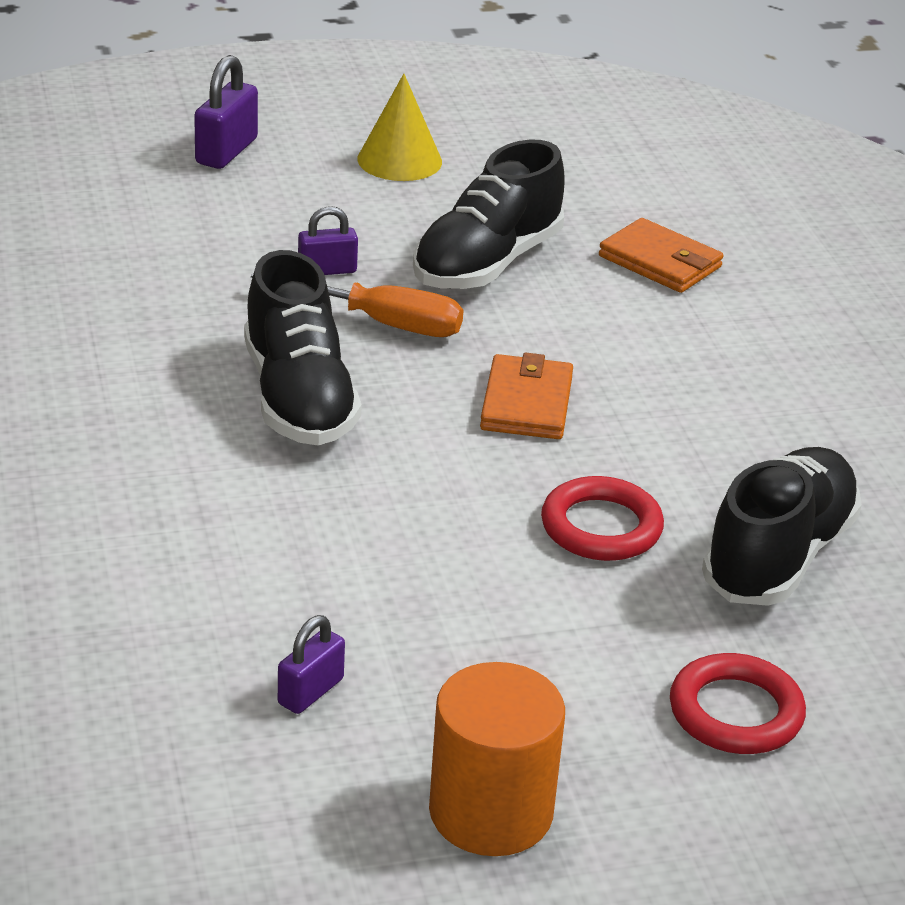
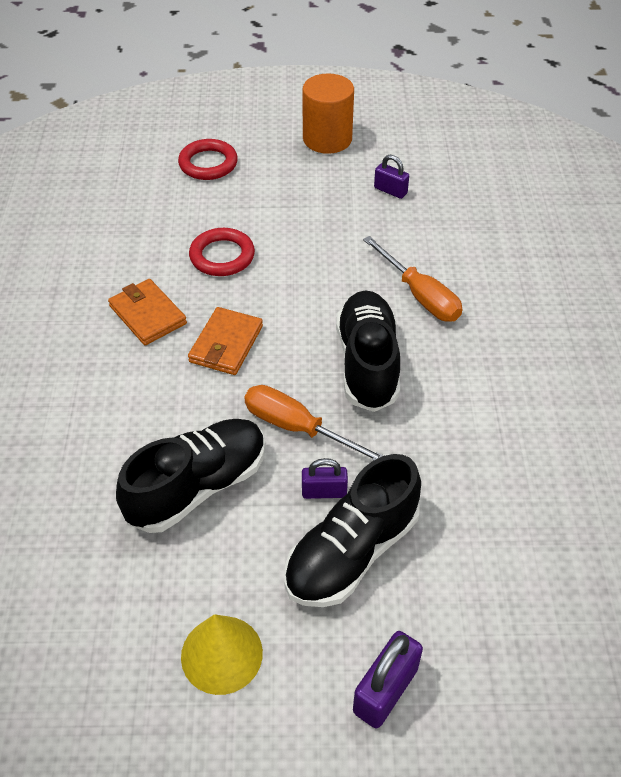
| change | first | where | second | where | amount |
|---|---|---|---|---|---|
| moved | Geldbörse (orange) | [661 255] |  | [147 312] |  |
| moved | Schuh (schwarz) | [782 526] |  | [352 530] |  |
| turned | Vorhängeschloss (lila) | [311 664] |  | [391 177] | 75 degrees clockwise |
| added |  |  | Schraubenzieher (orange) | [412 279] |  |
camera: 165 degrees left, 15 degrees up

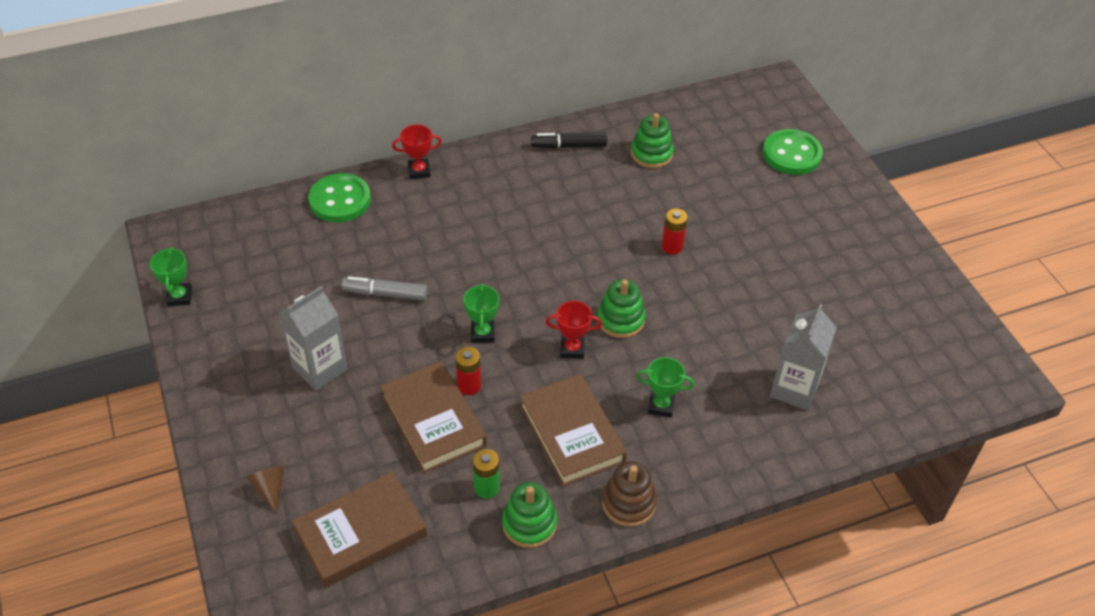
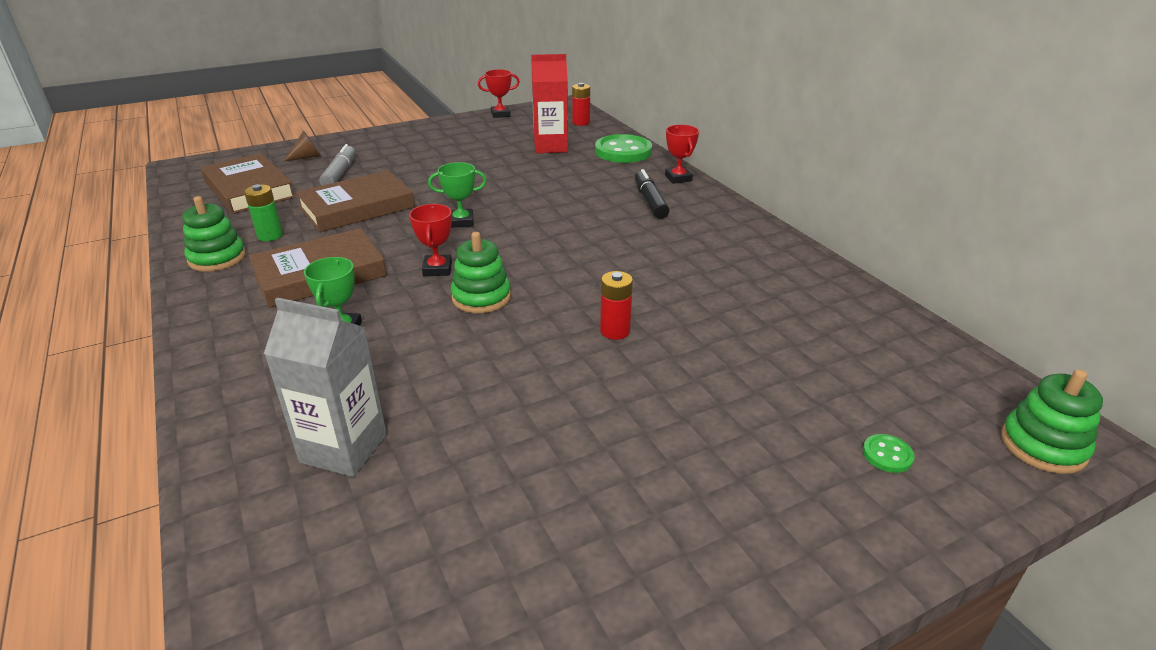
| change | first | where | second | where | amount |
|---|---|---|---|---|---|
| moved | Stapelspielzeug (grün) | [652 140] |  | [1052 421] |  |
| resized | Knopf (grün) | [793 152] |  | [889 453] | x0.43 |
| moved | Filzstift (schwarz) | [569 140] |  | [652 194] |  |
| recoloured | Pokal (grün) | [171 276] | Pokal (rot) | [499 93] |  |
| moved | Filzstift (grau) | [385 288] |  | [337 165] |  |
| removed | Getränkekarton (grau) | [313 338] |  |  |  |
| moved | Batterie (rot) | [468 371] |  | [581 104] |  |
| removed | Stapelspielzeug (braun) | [629 494] |  |  |  |
| added |  |  | Getränkekarton (rot) | [549 103] |  |
camera: 85 degrees right, 15 degrees down

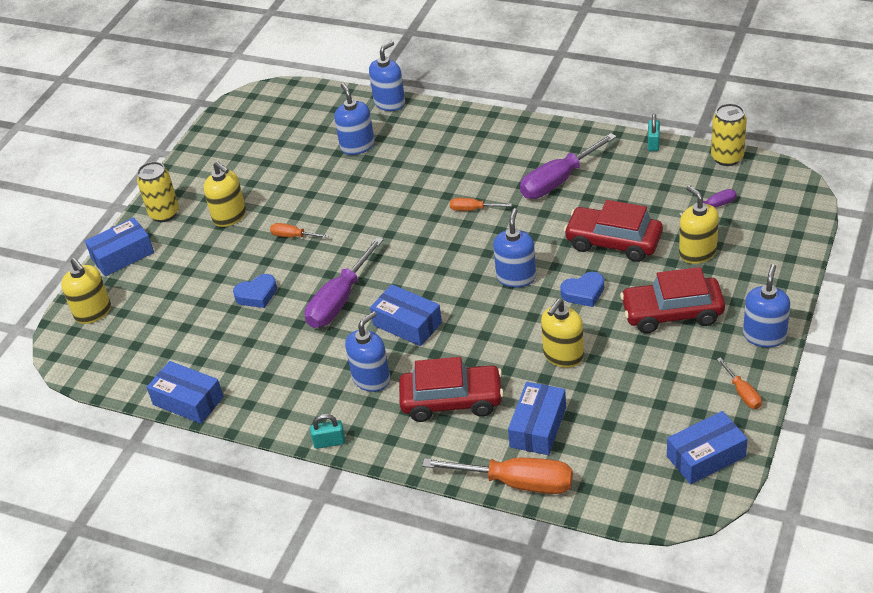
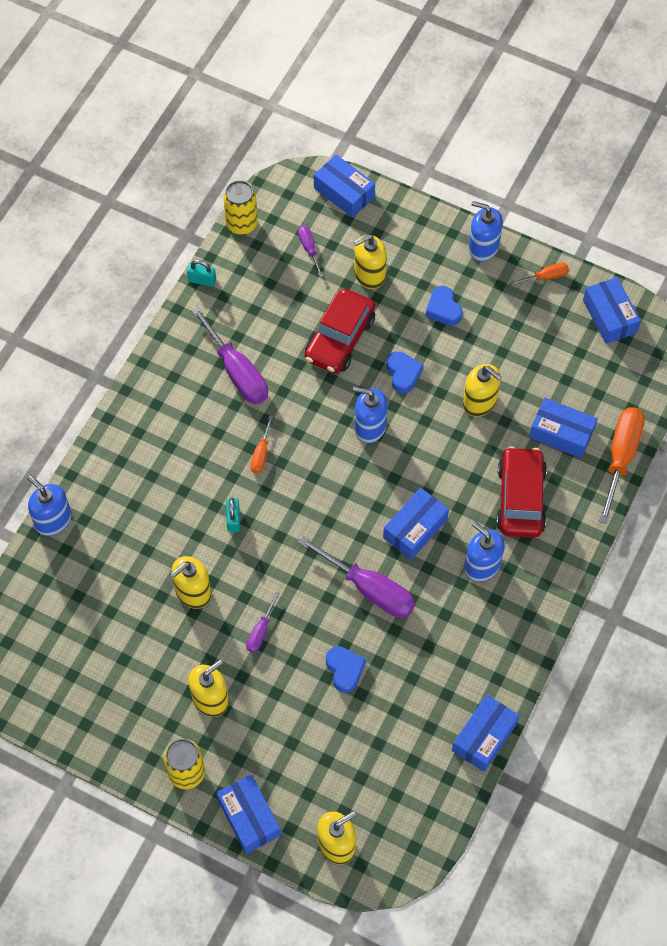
| change | first | where | second | where | amount |
|---|---|---|---|---|---|
| removed | Seifenspender (blau) | [354 119] |  |  |  |
| recoloured | Schraubenzieher (orange) | [299 230] | Schraubenzieher (lila) | [263 622] |  |
| replaced | Auto (rot) | [672 300] | Herz (blau) | [444 306] |  |
| moved | Vorhängeschloss (türkis) | [327 431] |  | [233 514] |  |
| added |  |  | Schachtel (blau) | [344 186] |  |
| added |  |  | Seifenspender (gelb) | [191 582] |  |
camera: 90 degrees left, 20 degrees up

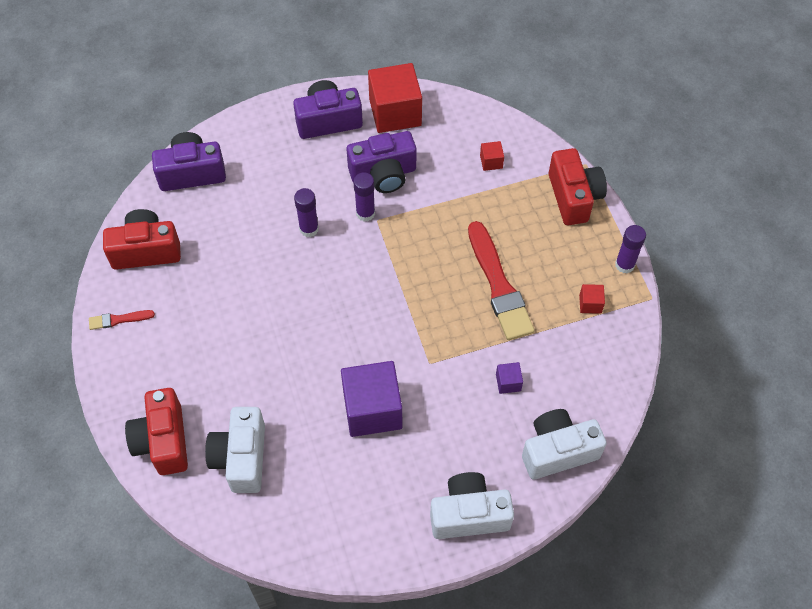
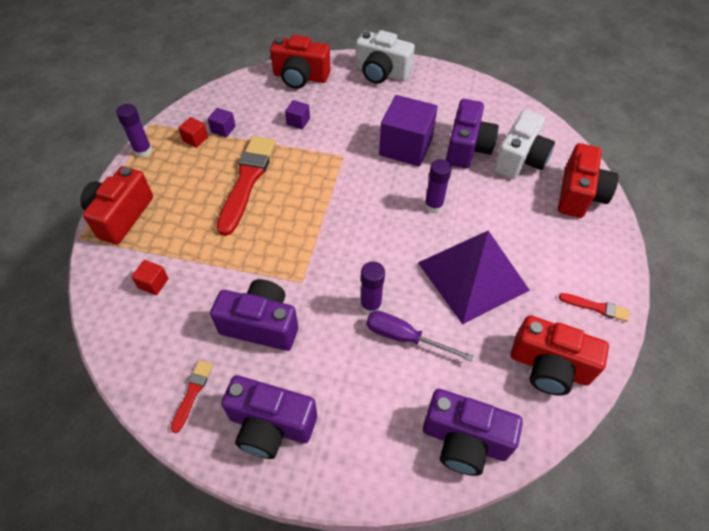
| change | first | where | second | where | amount |
|---|---|---|---|---|---|
| replaced | Kubus (rot) | [395 98] | Pinsel (rot) | [192 396] |  |
| moved | Klebestift (lila) | [364 197] |  | [438 186] |  |
| recoloured | Kamera (weiß) | [564 444] | Kamera (rot) | [300 62] |  |
| added |  |  | Kamera (lila) | [472 133] |  |
| added |  |  | Kubus (lila) | [221 122] |  |
| added |  |  | Pyramide (lila) | [474 278] |  |
| added |  |  | Schraubenzieher (lila) | [420 336] |  |
camera: 150 degrees left, 5 degrees down

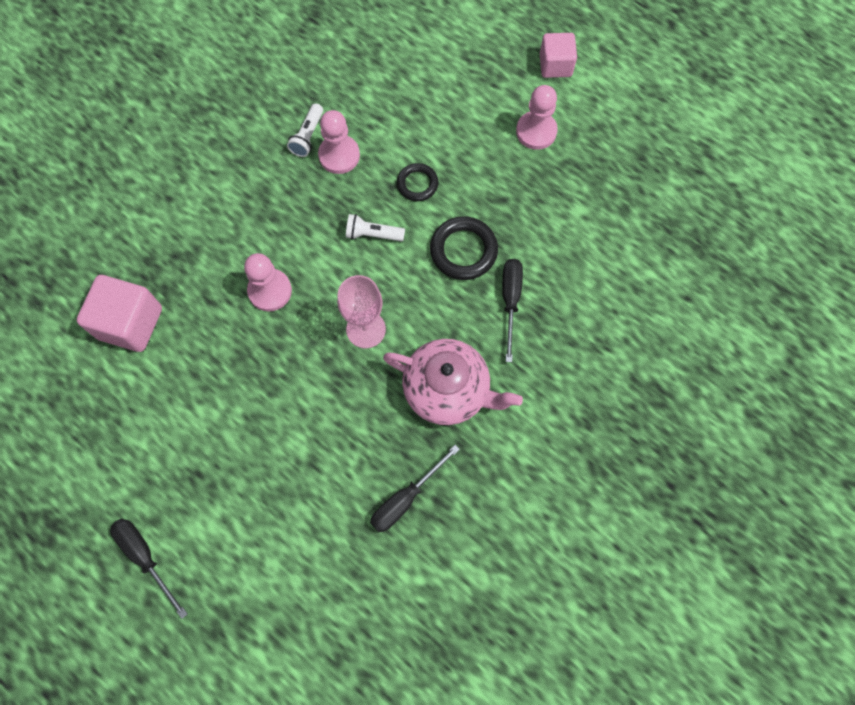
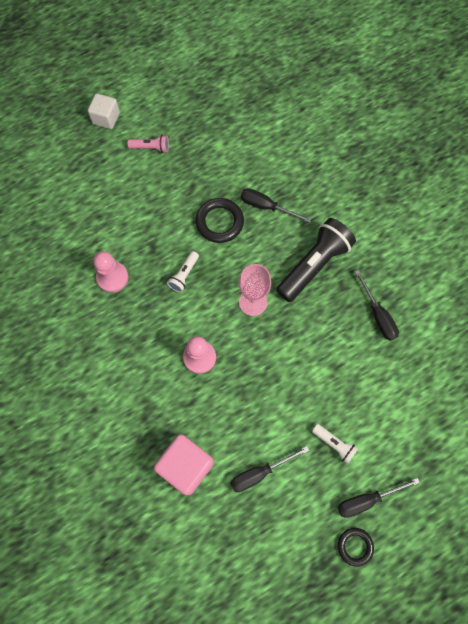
| change | first | where | second | where | amount |
|---|---|---|---|---|---|
| recoloured | Kubus (rosa) | [558 55] | Kubus (weiß) | [104 111] |  |
| replaced | Bauer (rosa) | [537 117] | Taschenlampe (rosa) | [148 144] |  |
| moved | Taschenlampe (weiß) | [305 130] |  | [335 444] |  |
| moved | Ring (schwarz) | [417 182] |  | [356 547] |  |
| replaced | Teekanne (rosa) | [453 382] | Taschenlampe (schwarz) | [316 260] |  |
| added |  |  | Schraubenzieher (schwarz) | [269 469] |  |
camera: 70 degrees left, 0 degrees up

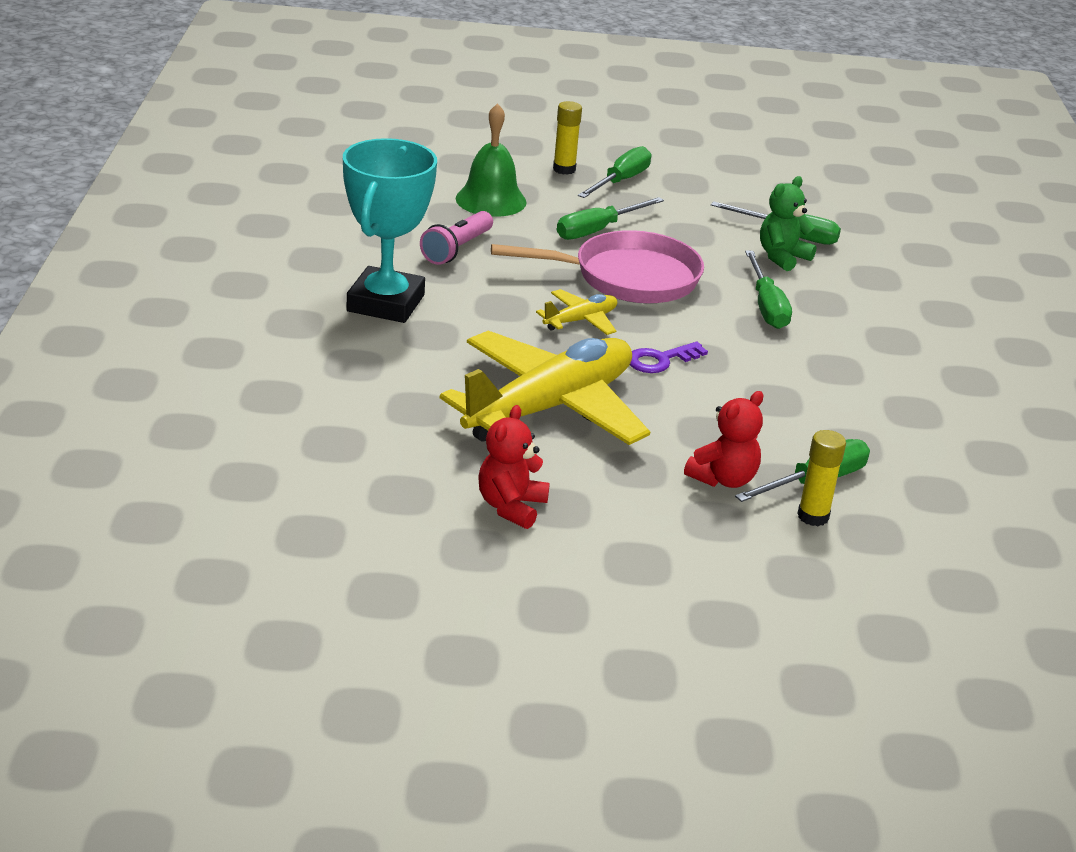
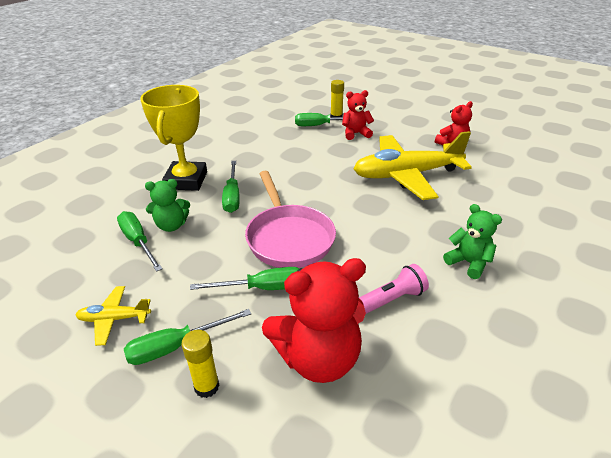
| change | first | where | second | where | amount |
|---|---|---|---|---|---|
| replaced | Glocke (grün) | [491 160] | Teddybär (rot) | [314 320] |  |
| replaced | Pokal (türkis) | [390 230] | Teddybär (grün) | [472 241] |  |
| turned | Pfanne (rosa) | [597 267] |  | [290 219] | 135 degrees counterclockwise |
| turned | Schraubenzieher (grün) | [768 290] |  | [231 187] | 150 degrees clockwise |
| moved | Flugzeug (gelb) | [576 312] |  | [113 316] |  |
| removed | Schlüssel (lila) | [669 357] |  |  |  |
| added |  |  | Pokal (gelb) | [173 138] |  |
camera: 145 degrees left, 5 degrees up

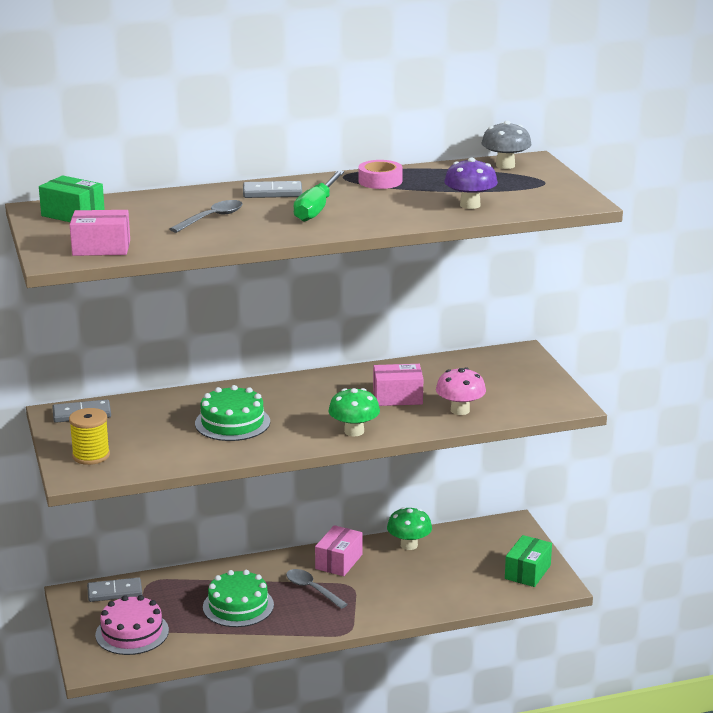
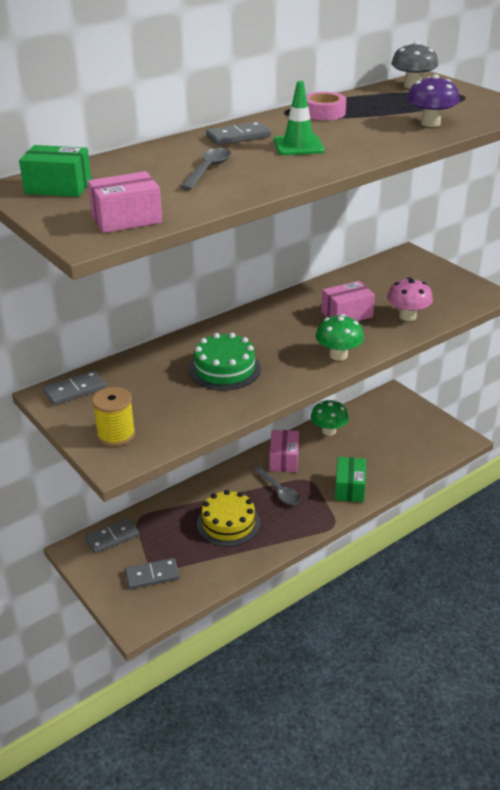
| change | first | where | second | where | amount |
|---|---|---|---|---|---|
| replaced | Schraubenzieher (grün) | [318 196] | Leitkegel (grün) | [299 118] |  |
| moved | Schachtel (grün) | [528 561] |  | [350 479] |  |
| turned | Löffel (grau) | [317 589] |  | [277 486] | 150 degrees counterclockwise |
| recoloured | Kuchen (grün) | [238 598] | Kuchen (gelb) | [228 518] |  |
| replaced | Kuchen (rosa) | [132 625] | Dominostein (grau) | [152 573] |  |
camera: 20 degrees left, 10 degrees up

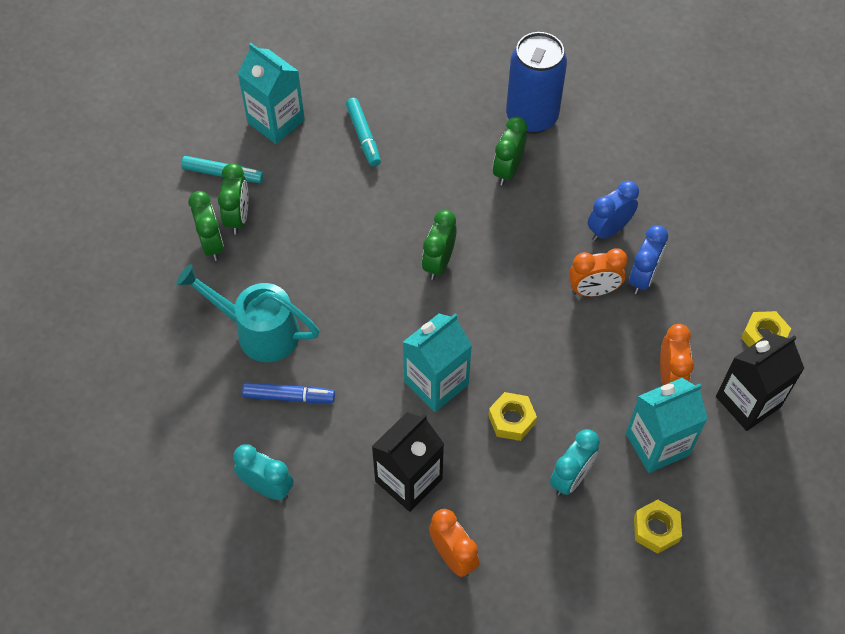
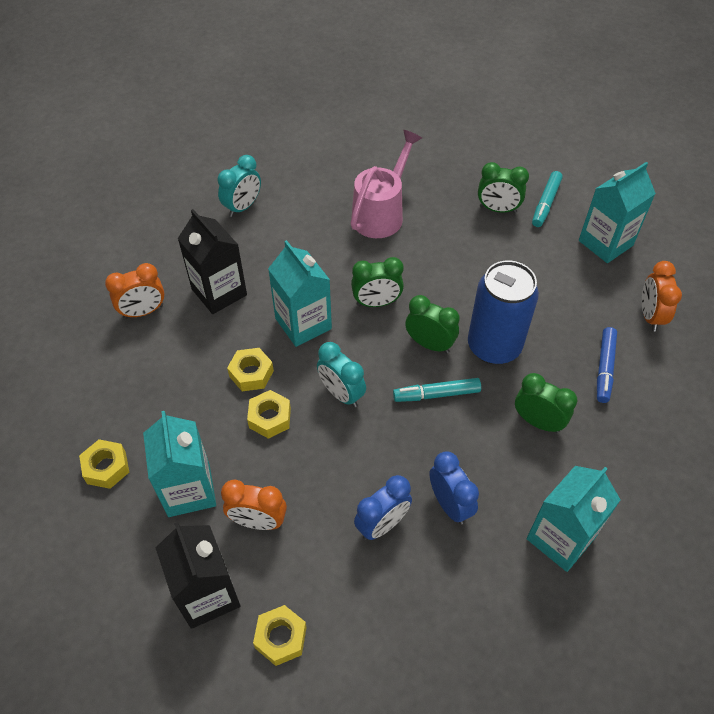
| change | first | where | second | where | amount |
|---|---|---|---|---|---|
| moved | Dose (blau) | [536 83] |  | [503 313] |  |
| moved | Filzstift (türkis) | [363 132] |  | [437 390] |  |
| moved | Wecker (grün) | [206 226] |  | [377 282] |  |
| turned | Wecker (blau) | [648 259] |  | [383 507] | 75 degrees counterclockwise |
| moved | Wecker (orange) | [598 273] |  | [662 296] |  |
| recoloured | Gießkanne (türkis) | [248 313] | Gießkanne (rosa) | [386 184] |  |
| moved | Filzstift (blau) | [288 392] |  | [607 365] |  |
| moved | Wecker (türkis) | [575 462] |  | [341 375] |  |
| added |  |  | Sechskantmutter (gelb) | [269 414] |  |
| added |  |  | Getränkekarton (türkis) | [574 519] |  |
camera: 100 degrees right, 5 degrees down

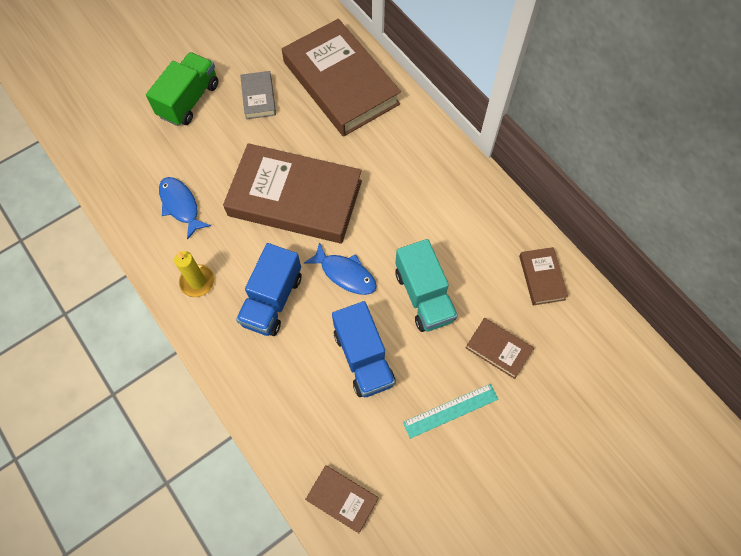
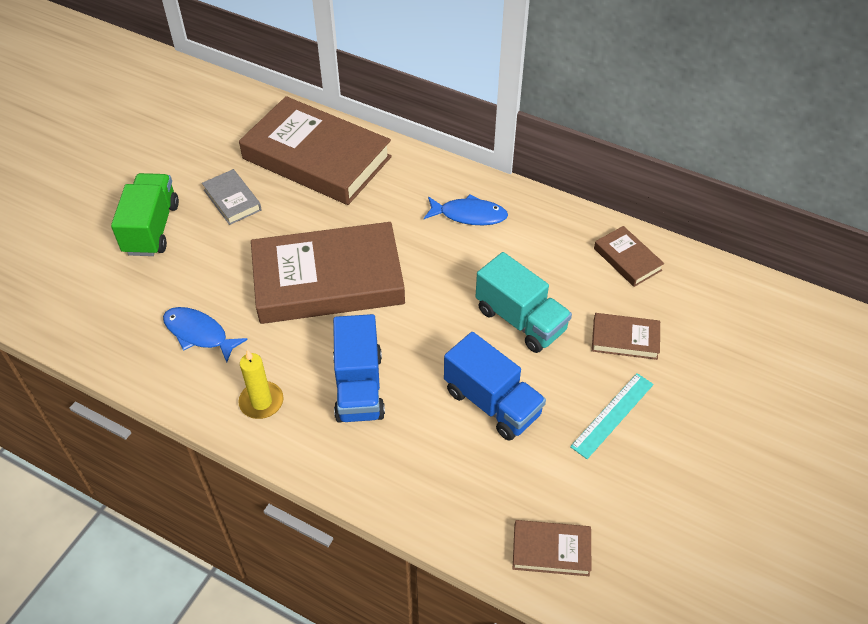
| change | first | where | second | where | amount |
|---|---|---|---|---|---|
| moved | Fisch (blau) | [340 268] |  | [466 209] |  |
camera: 25 degrees left, 15 degrees down

